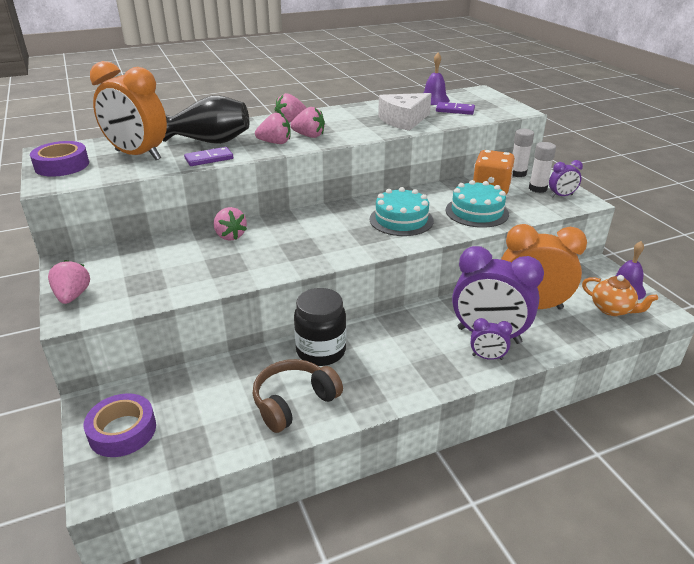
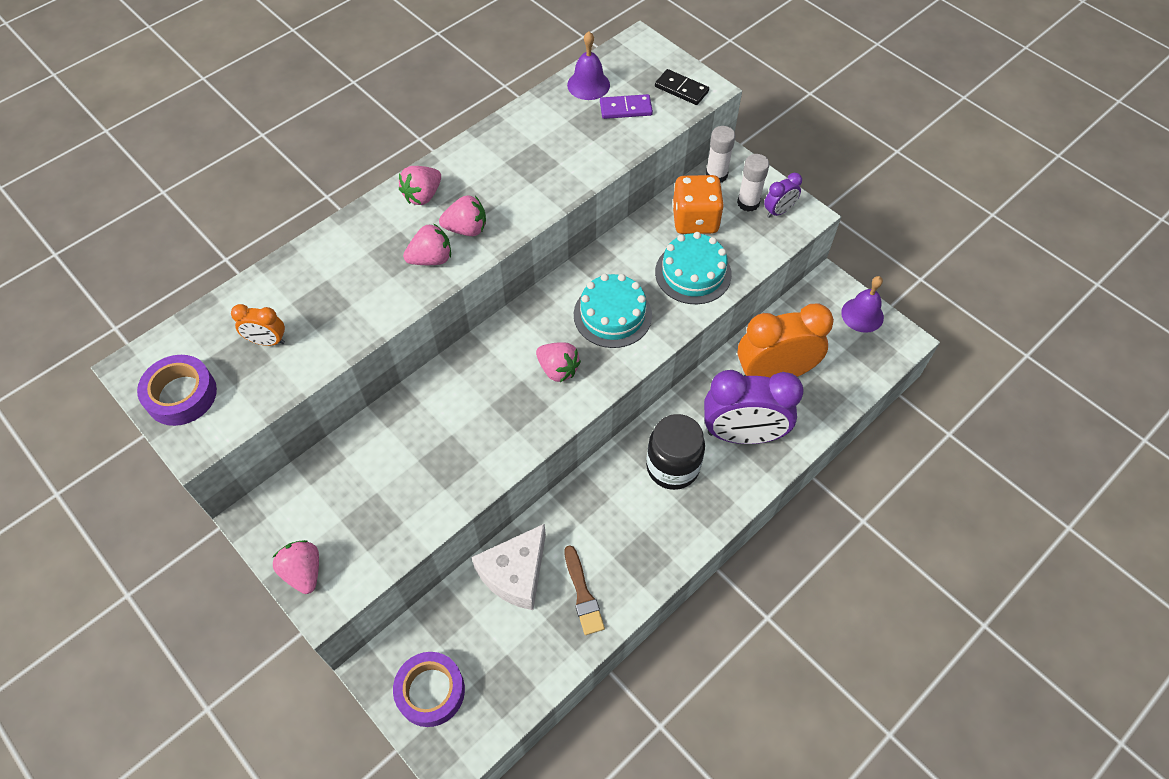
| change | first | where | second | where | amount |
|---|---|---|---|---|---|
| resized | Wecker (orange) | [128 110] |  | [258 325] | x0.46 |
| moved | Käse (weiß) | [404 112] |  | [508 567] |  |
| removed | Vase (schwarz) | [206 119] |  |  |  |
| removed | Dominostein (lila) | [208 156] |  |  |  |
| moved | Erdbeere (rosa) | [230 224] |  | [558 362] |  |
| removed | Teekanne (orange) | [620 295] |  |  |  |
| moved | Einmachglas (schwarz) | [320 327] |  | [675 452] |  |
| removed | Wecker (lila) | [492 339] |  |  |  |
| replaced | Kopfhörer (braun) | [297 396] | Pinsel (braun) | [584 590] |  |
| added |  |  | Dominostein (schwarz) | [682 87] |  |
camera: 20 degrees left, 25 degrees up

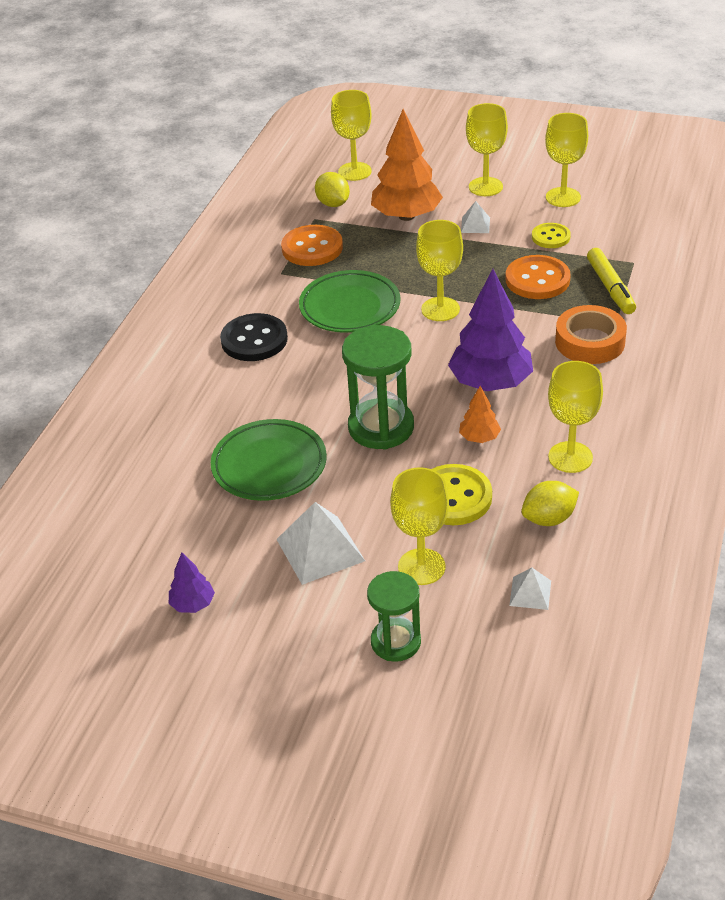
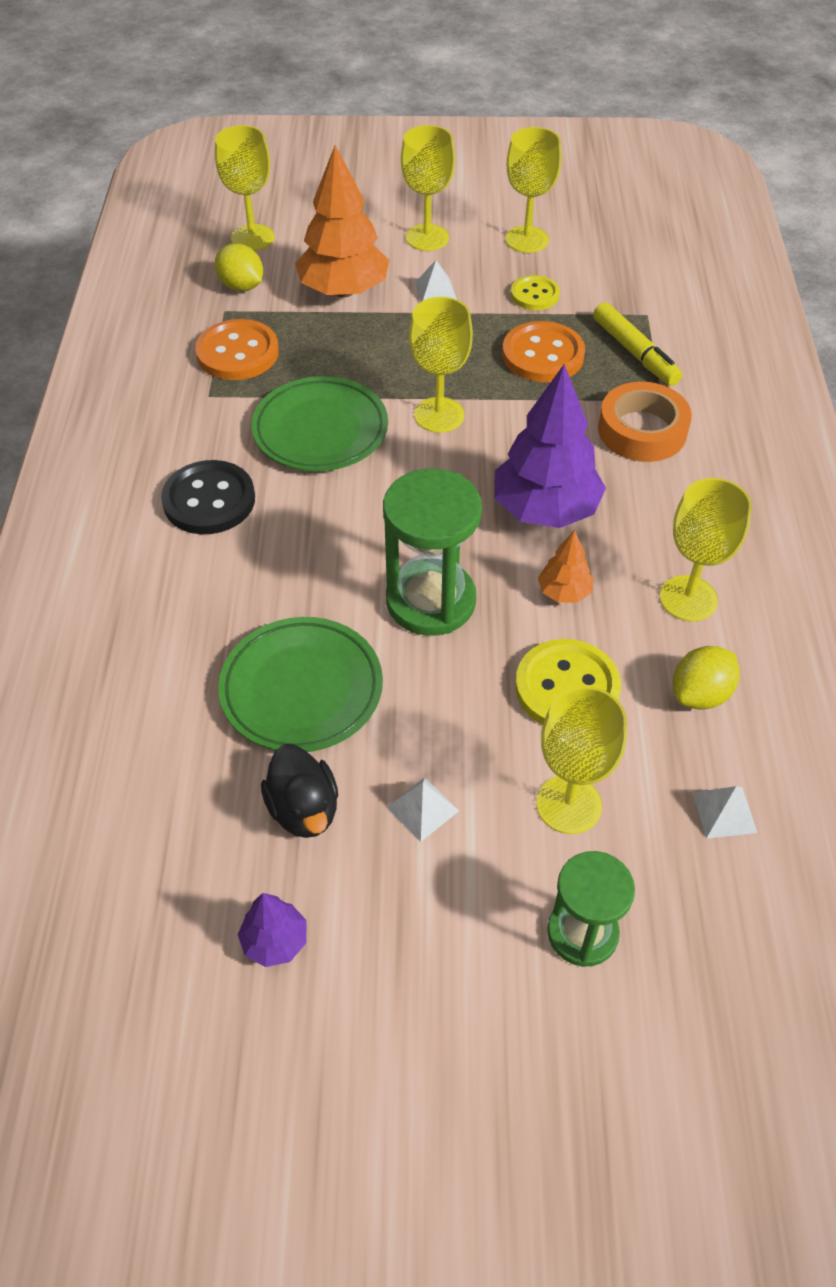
| change | first | where | second | where | amount |
|---|---|---|---|---|---|
| resized | Pyramide (weiß) | [320 543] |  | [423 809] | x0.54 |
| added |  |  | Ente (schwarz) | [299 791] |  |
camera: 20 degrees left, 10 degrees up

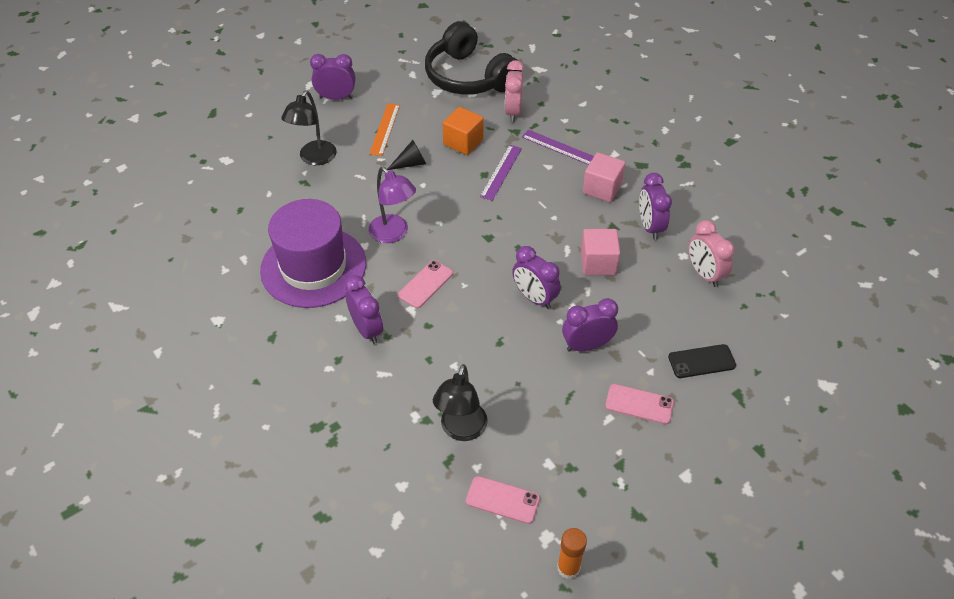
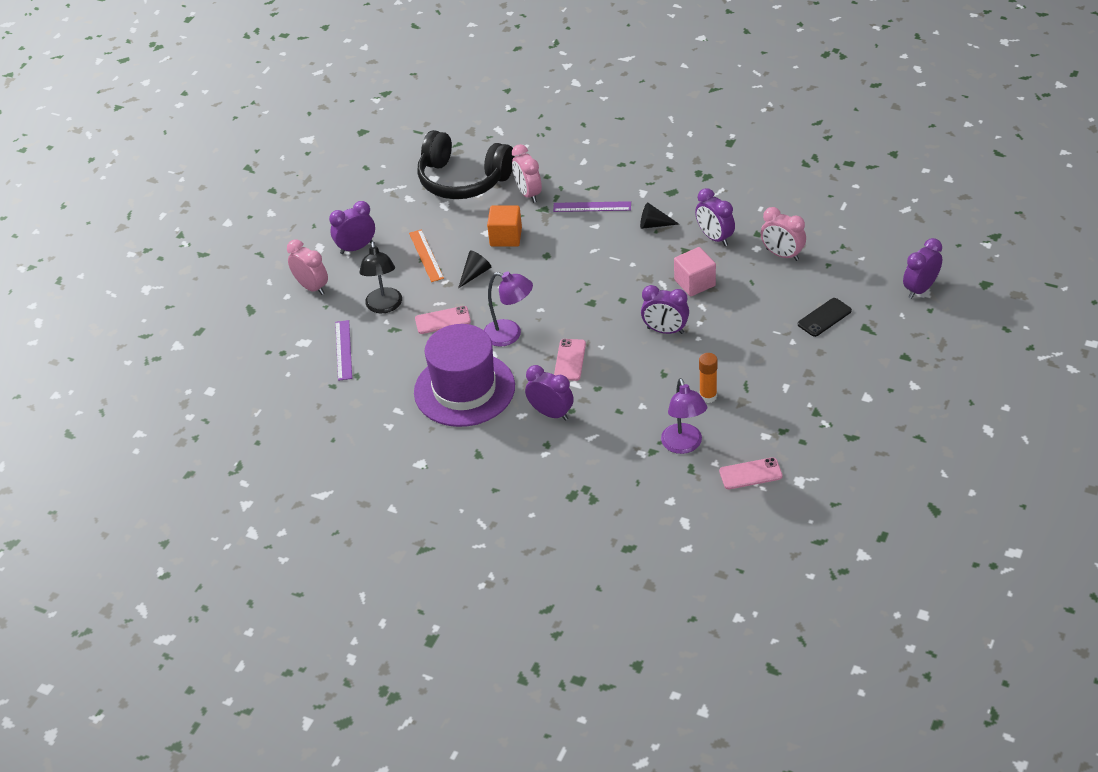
| change | first | where | second | where | amount |
|---|---|---|---|---|---|
| moved | Lineal (lila) | [501 173] |  | [343 350] |  |
| replaced | Kubus (rosa) | [604 177] | Kegel (schwarz) | [659 215] |  |
| moved | Wecker (lila) | [590 325] |  | [922 268] |  |
| recoloured | Lampe (schwarz) | [460 402] | Lampe (lila) | [684 416] |  |
| moved | Handy (rosa) | [639 404] |  | [443 320] |  |
| moved | Klebestift (orange) | [572 553] |  | [708 378] |  |
| added |  |  | Wecker (rosa) | [307 267] |  |
camera: 25 degrees left, 5 degrees down

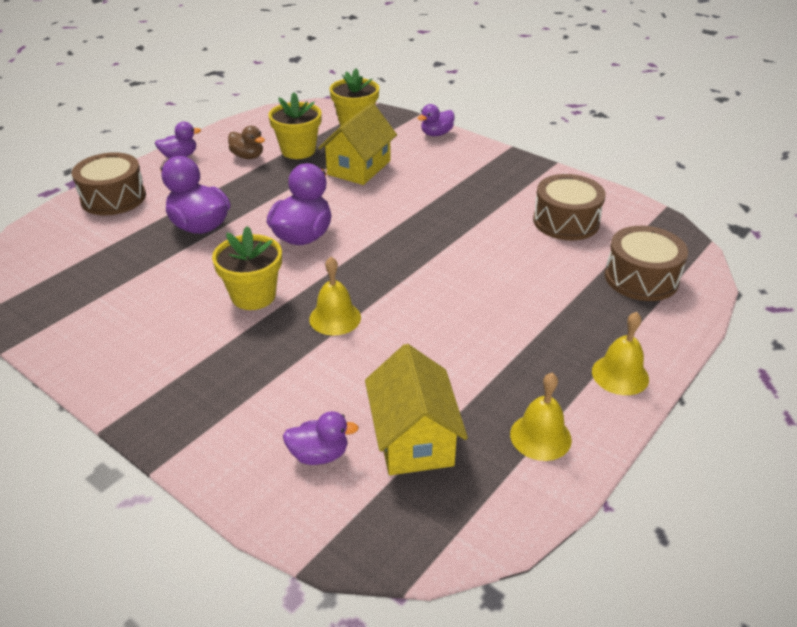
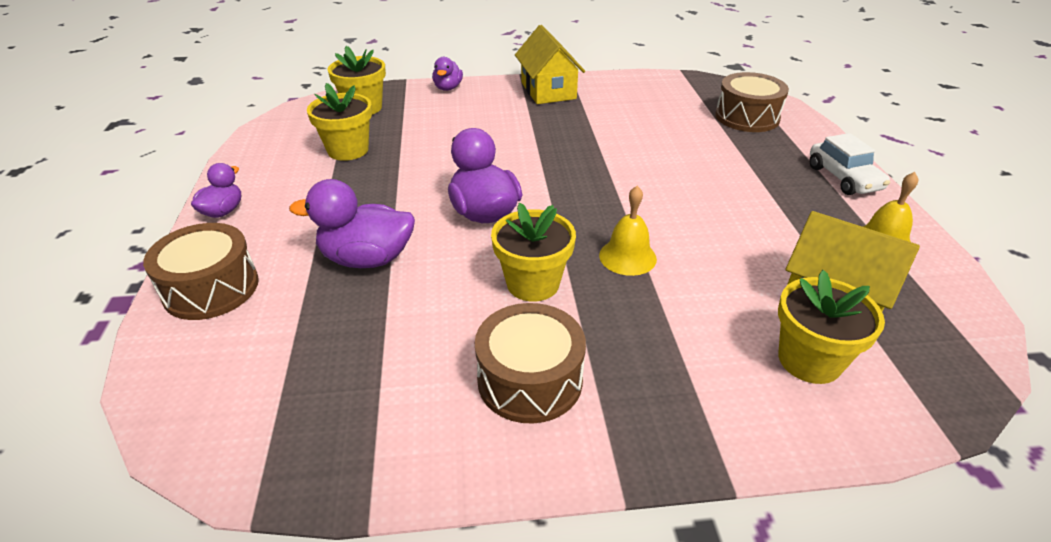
| change | first | where | second | where | amount |
|---|---|---|---|---|---|
| moved | Haus (gelb) | [357 144] |  | [550 64] |  |
| removed | Ente (braun) | [246 142] |  |  |  |
| moved | Trommel (braun) | [569 207] |  | [530 363] |  |
| replaced | Glocke (gelb) | [620 353] | Auto (weiß) | [849 164] |  |
| replaced | Ente (lila) | [321 438] | Blumentopf (gelb) | [831 327] |  |
camera: 45 degrees left, 0 degrees up

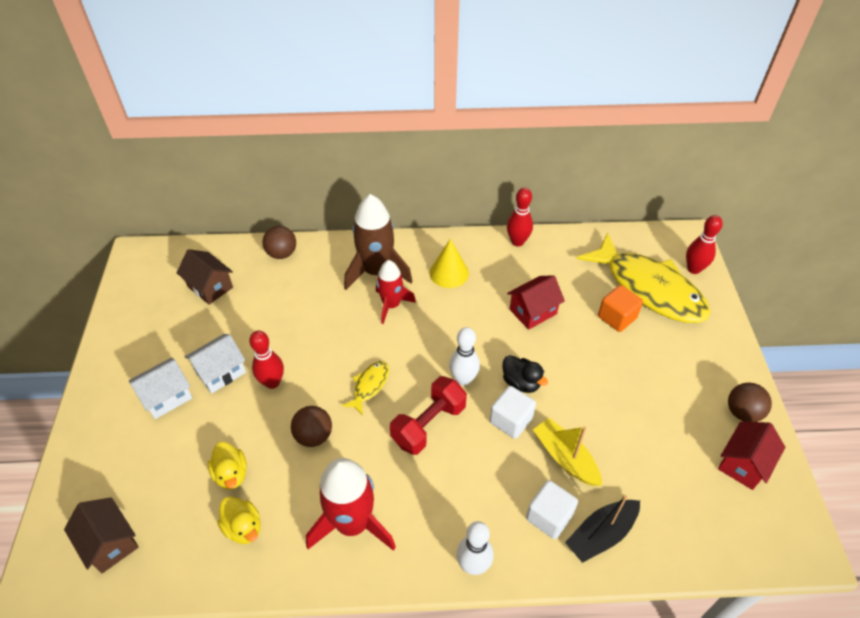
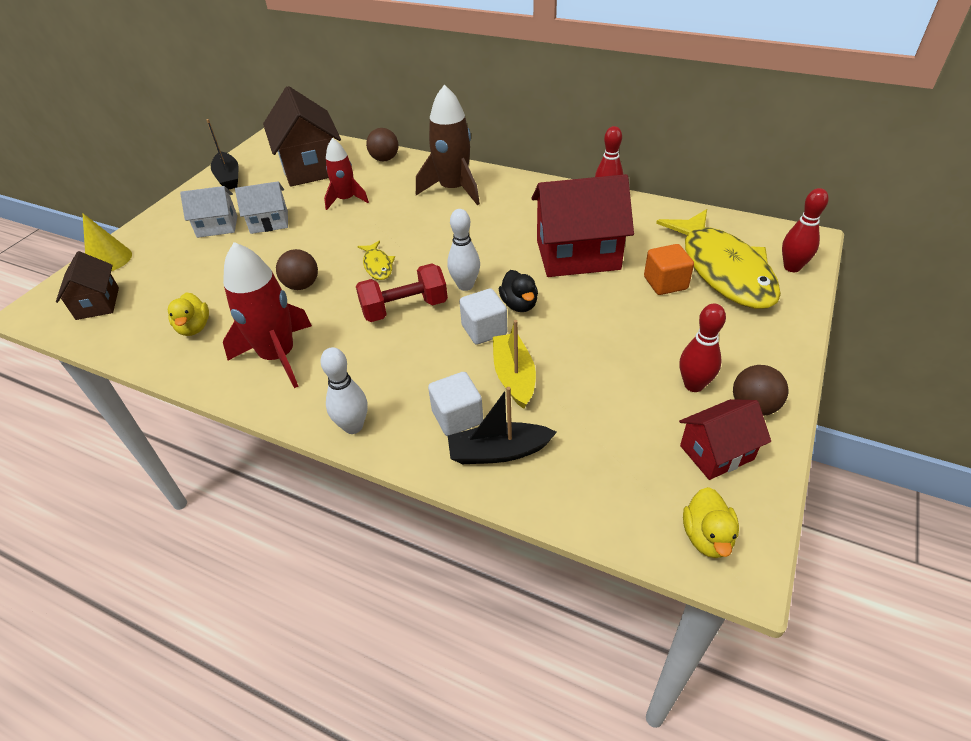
| change | first | where | second | where | amount |
|---|---|---|---|---|---|
| moved | Kegel (gelb) | [449 263] |  | [107 242] |  |
| resized | Haus (braun) | [205 276] |  | [302 136] | x1.81 |
| moved | Rakete (rot) | [396 292] |  | [346 174] |  |
| resized | Haus (rot) | [536 302] |  | [583 225] | x1.81 |
| moved | Bowlingkegel (rot) | [266 360] |  | [703 348] |  |
| turned | Fisch (gelb) | [365 388] |  | [376 260] | 105 degrees clockwise |
| moved | Ente (gelb) | [227 466] |  | [711 522] |  |
| added |  |  | Boot (schwarz) | [222 154] |  |
camera: 30 degrees right, 5 degrees down

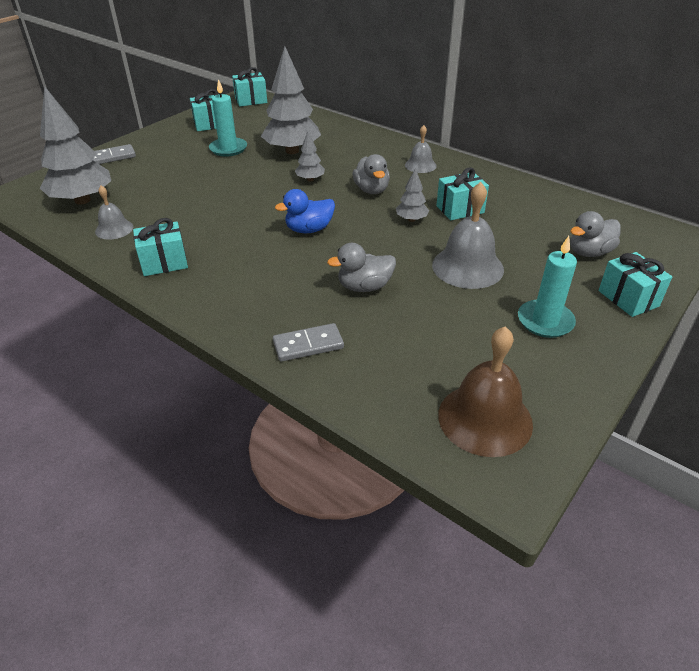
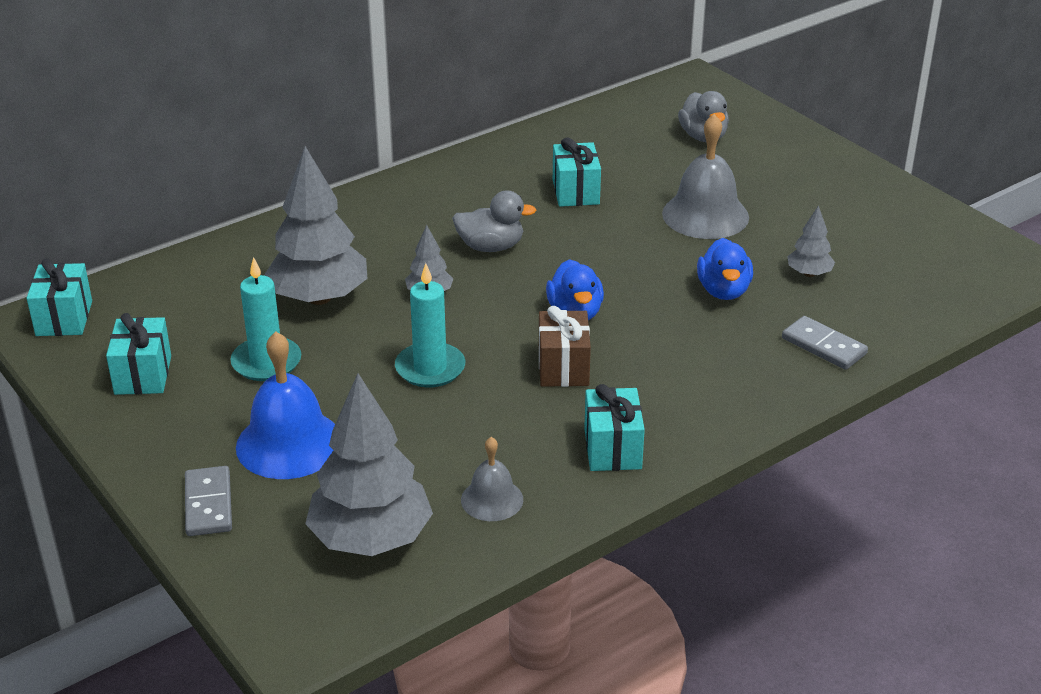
| change | first | where | second | where | amount |
|---|---|---|---|---|---|
| removed | Glocke (grau) | [421 149] |  |  |  |
| moved | Baum (grau) | [412 195] |  | [811 241] |  |
| moved | Kerze (türkis) | [547 287] |  | [430 325] |  |
| recoloured | Ente (grau) | [361 267] | Ente (blau) | [725 269] |  |
| removed | Geschenk (türkis) | [635 284] |  |  |  |
| turned | Dominostein (grau) | [308 342] |  | [825 343] | 45 degrees counterclockwise |
| removed | Glocke (braun) | [485 391] |  |  |  |
| added |  |  | Geschenk (braun) | [565 346] |  |
| added |  |  | Glocke (blau) | [285 405] |  |
camera: 75 degrees left, 5 degrees down

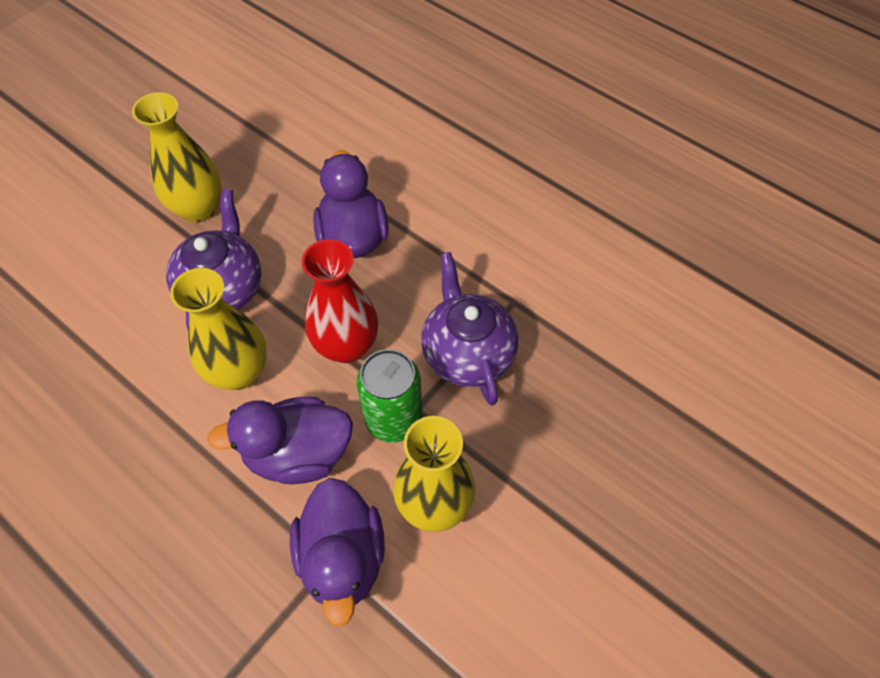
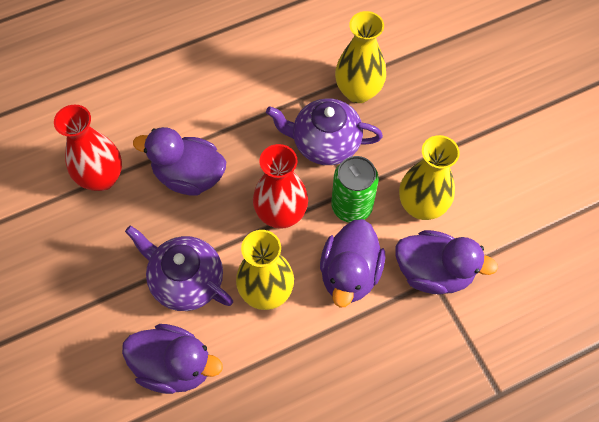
| change | first | where | second | where | amount |
|---|---|---|---|---|---|
| moved | Vase (gelb) | [176 157] |  | [360 57] |  |
| added |  |  | Vase (rot) | [88 147] |  |
| added |  |  | Ente (lila) | [172 359] |  |
camera: 65 degrees left, 5 degrees up

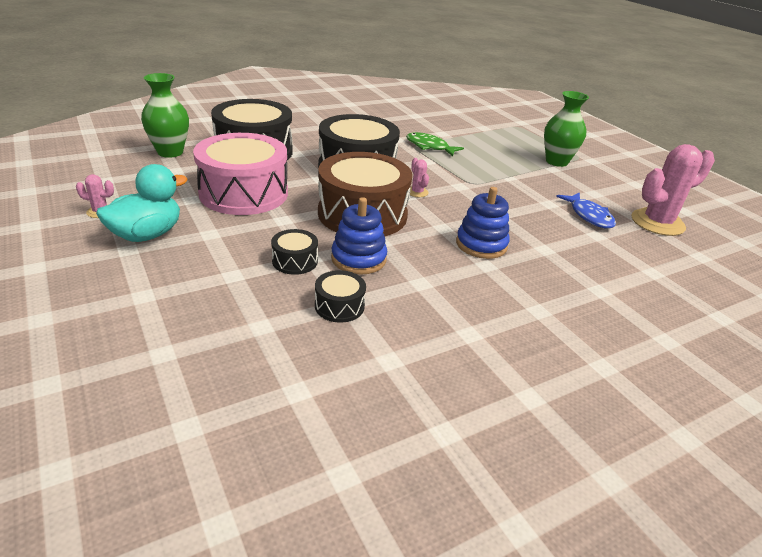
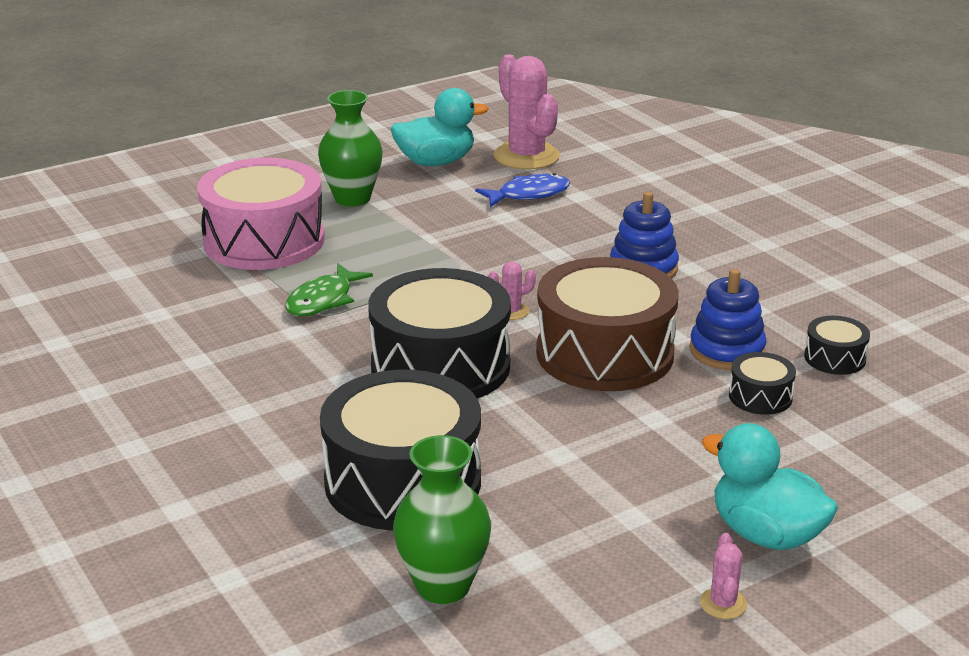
| change | first | where | second | where | amount |
|---|---|---|---|---|---|
| moved | Trommel (rosa) | [240 174] |  | [261 214] |  |
| added |  |  | Ente (türkis) | [439 127] |  |
camera: 90 degrees left, 5 degrees down

